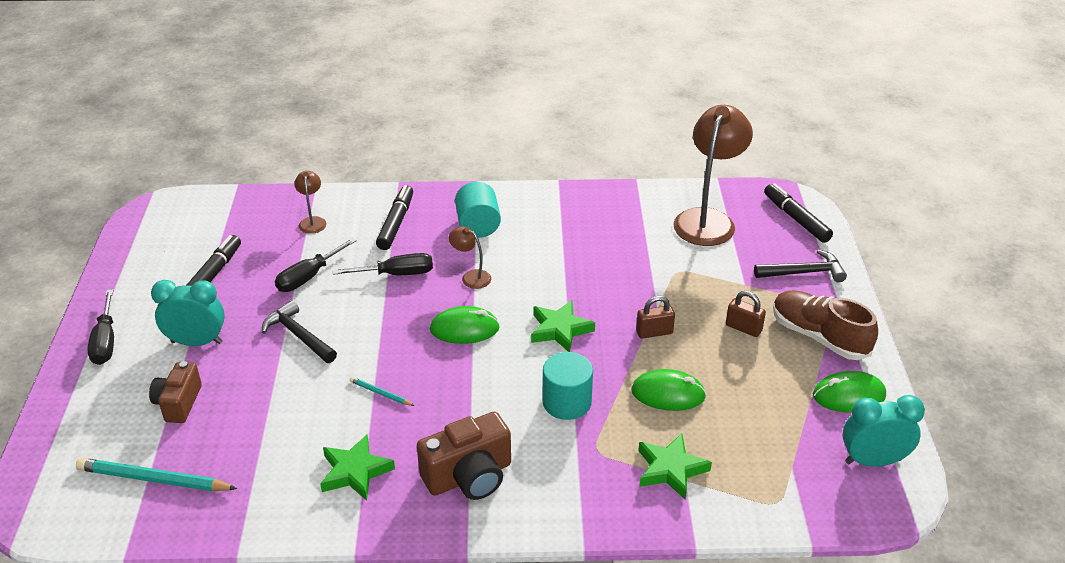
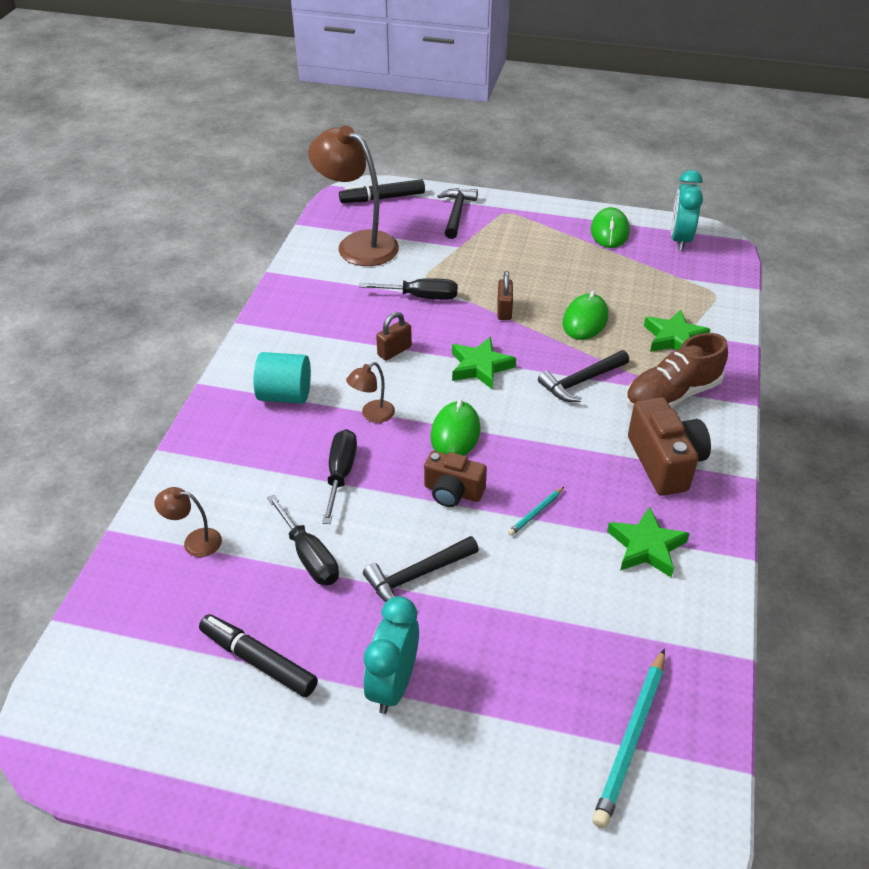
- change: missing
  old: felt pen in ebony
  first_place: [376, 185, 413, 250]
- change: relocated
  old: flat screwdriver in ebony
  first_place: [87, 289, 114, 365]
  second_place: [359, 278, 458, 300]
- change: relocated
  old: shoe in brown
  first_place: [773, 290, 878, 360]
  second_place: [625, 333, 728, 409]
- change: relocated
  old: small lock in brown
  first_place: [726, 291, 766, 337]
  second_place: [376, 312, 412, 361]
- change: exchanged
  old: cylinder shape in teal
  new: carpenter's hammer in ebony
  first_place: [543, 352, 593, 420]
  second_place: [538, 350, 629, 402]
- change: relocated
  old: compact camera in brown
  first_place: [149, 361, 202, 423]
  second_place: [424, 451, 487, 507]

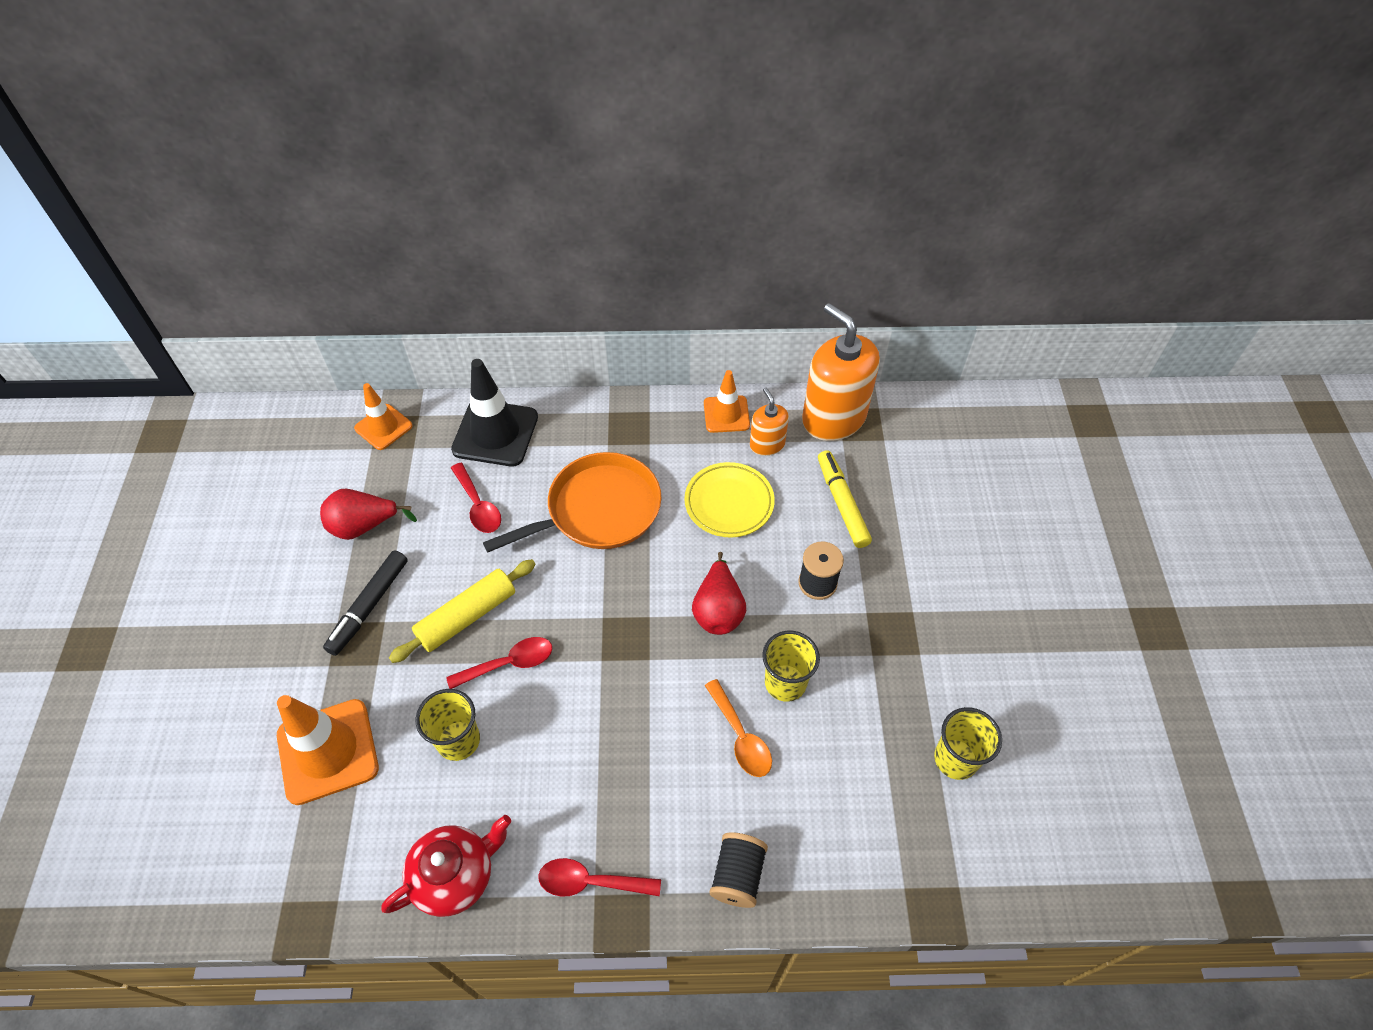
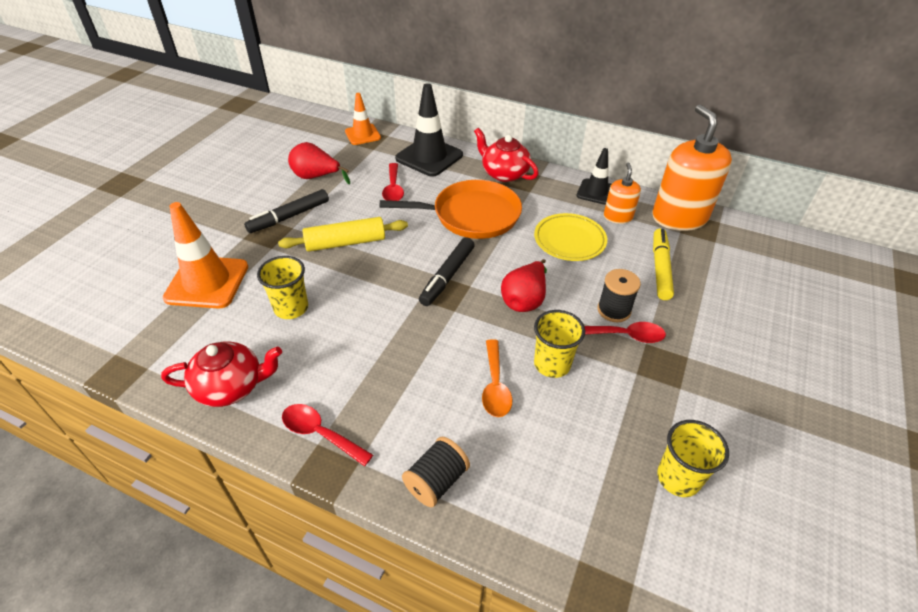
- change: colour
  old: safety cone in orange-coloured
  new: safety cone in ebony
  first_place: [704, 370, 750, 433]
  second_place: [577, 148, 611, 205]
- change: relocated
  old: teaspoon in scarlet
  first_place: [446, 637, 552, 689]
  second_place: [585, 322, 666, 343]
- change: appeared
  new: tea pot in scarlet
  second_place: [474, 128, 539, 182]
- change: appeared
  new: felt pen in ebony
  second_place: [419, 237, 475, 306]

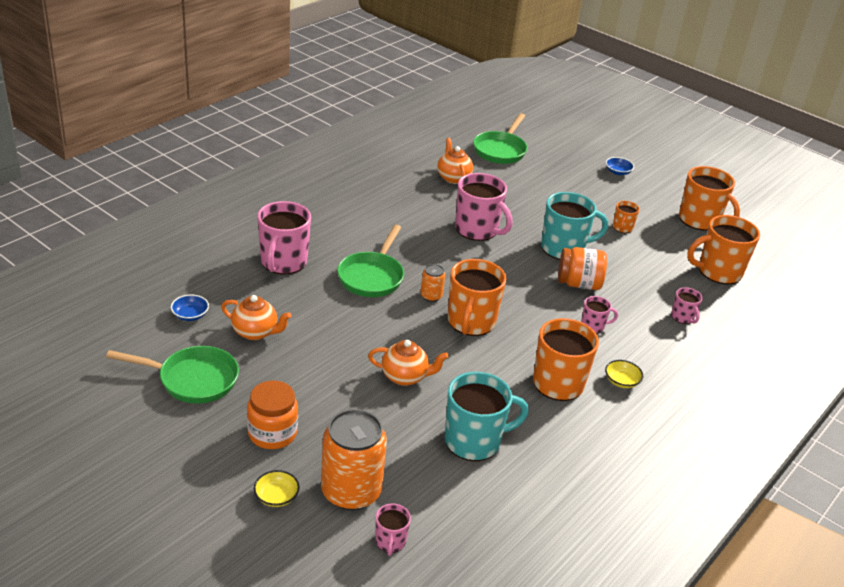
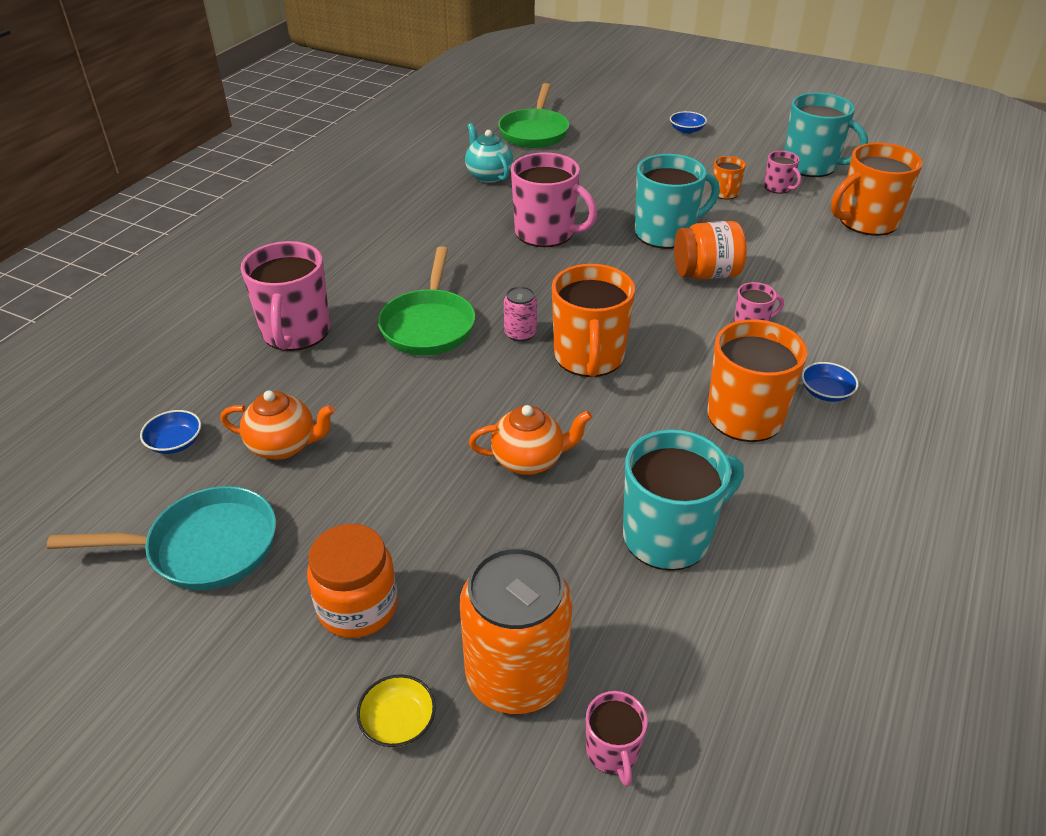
- change: colour
  old: tea pot in orange-coloured
  new: tea pot in teal
  first_place: [437, 138, 473, 184]
  second_place: [465, 123, 513, 183]
- change: colour
  old: mug in orange-coloured
  new: mug in teal
  first_place: [679, 166, 740, 231]
  second_place: [784, 92, 868, 177]
- change: colour
  old: can in orange-coloured
  new: can in pink
  first_place: [420, 264, 445, 302]
  second_place: [504, 286, 537, 342]
- change: relocated
  old: mug in pink
  first_place: [671, 287, 702, 324]
  second_place: [764, 151, 801, 194]
- change: colour
  old: pan in emerald
  new: pan in teal
  first_place: [106, 346, 239, 404]
  second_place: [47, 486, 276, 590]
- change: colour
  old: bowl in golden
  new: bowl in cobalt
  first_place: [605, 360, 643, 388]
  second_place: [802, 362, 859, 402]

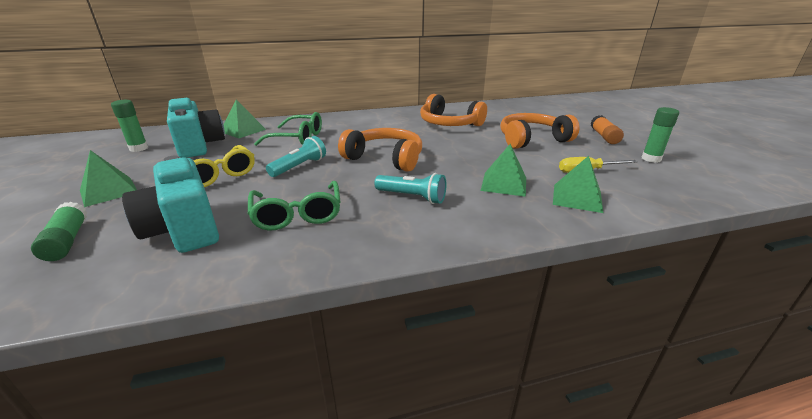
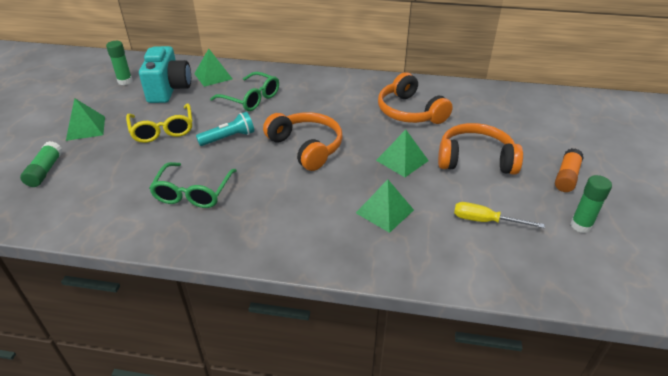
- change: missing
  old: compact camera in teal
  first_place: [122, 155, 219, 253]
- change: relocated
  old: pyramid shape in emerald
  first_place: [553, 156, 603, 213]
  second_place: [376, 130, 429, 177]
- change: missing
  old: flashlight in teal
  first_place: [374, 173, 446, 204]

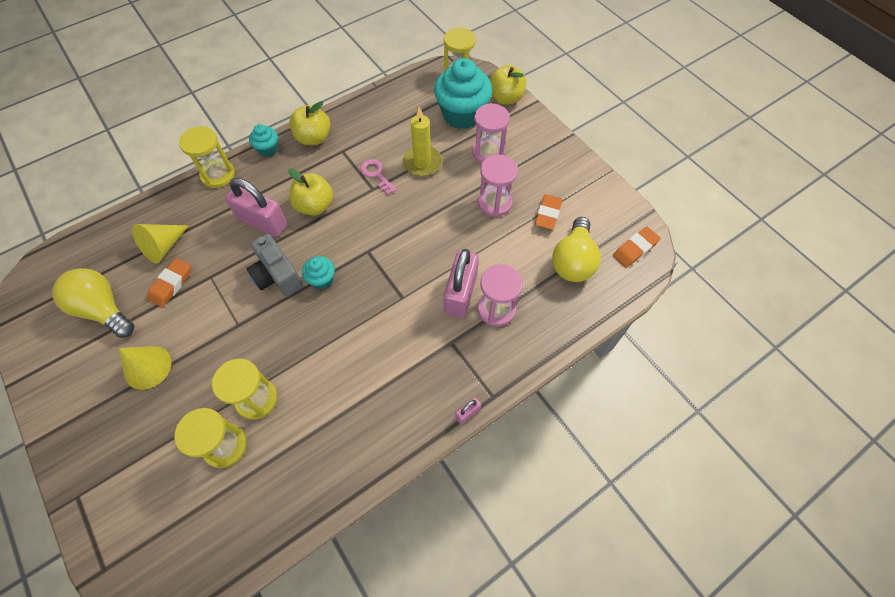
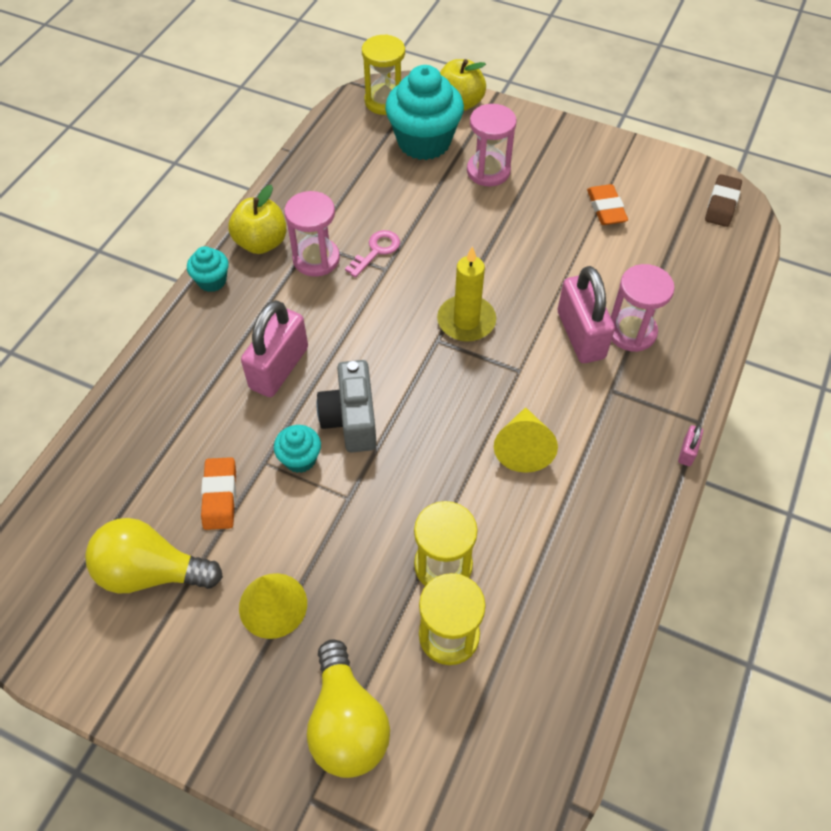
- change: relocated
  old: wax candle in golden
  first_place: [403, 107, 442, 176]
  second_place: [437, 246, 496, 342]
- change: missing
  old: hourglass in golden
  first_place: [179, 126, 235, 188]
- change: relocated
  old: hourglass in pink
  first_place: [478, 155, 518, 217]
  second_place: [284, 191, 340, 277]
- change: spun
  old: door key in pink
  first_place: [360, 159, 397, 195]
  second_place: [345, 230, 400, 278]
  degrees: 105
- change: missing
  old: apple fruit in golden
  first_place: [288, 168, 333, 216]
- change: spun
  old: small lock in pink
  first_place: [225, 178, 287, 237]
  second_place: [241, 300, 308, 397]
  degrees: -60
- change: relocated
  old: light bulb in golden
  first_place: [552, 217, 601, 282]
  second_place: [307, 639, 390, 778]
- change: relocated
  old: solid cone in golden
  first_place: [132, 224, 189, 263]
  second_place: [494, 407, 558, 473]
- change: colour
  old: gum eraser in orange-coloured
  new: gum eraser in brown
  first_place: [613, 227, 661, 268]
  second_place: [705, 174, 742, 227]
- change: spun
  old: compact camera in ash-grey
  first_place: [246, 234, 303, 297]
  second_place: [316, 360, 377, 453]
  degrees: 60
- change: relocated
  old: cupcake in teal
  first_place: [302, 256, 335, 290]
  second_place: [274, 425, 321, 473]

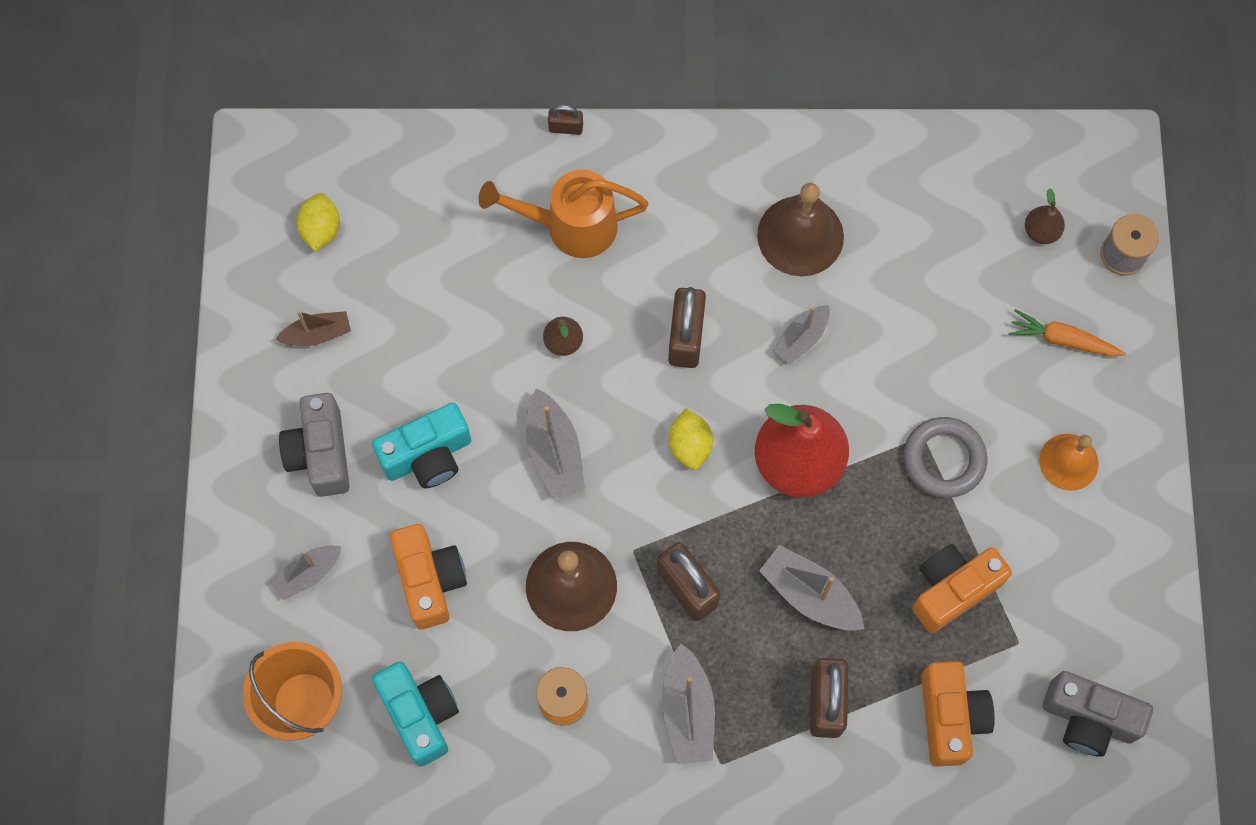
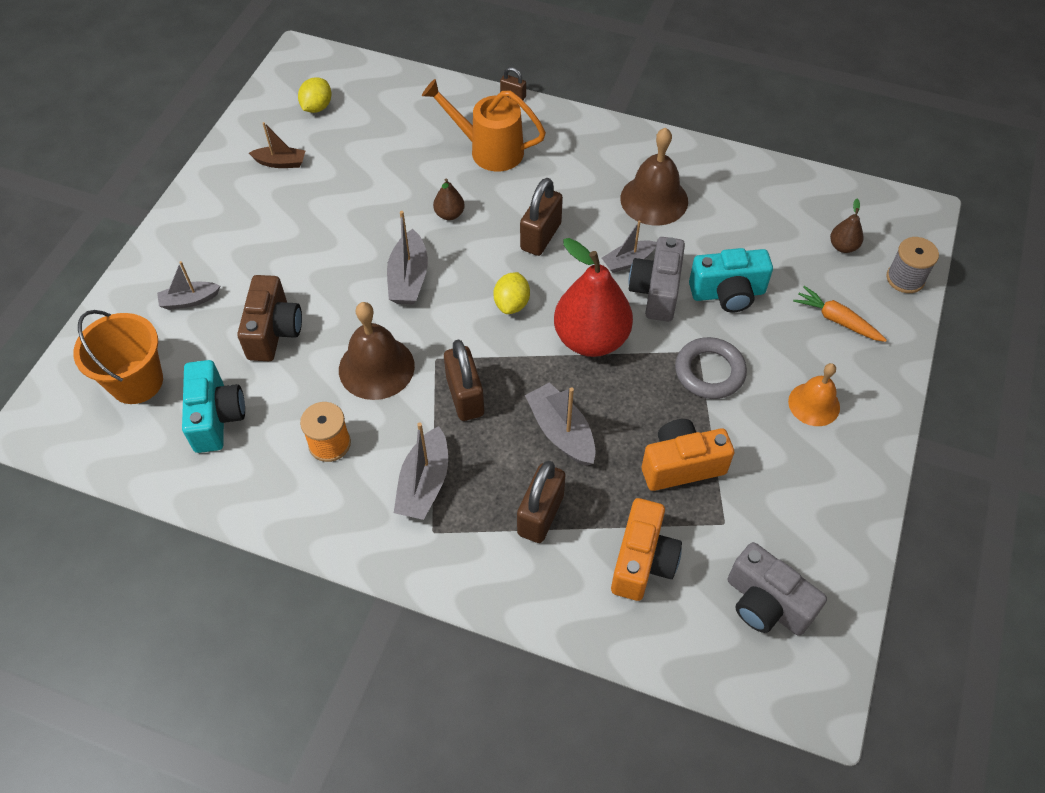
- change: relocated
  old: compact camera in ash-grey
  first_place: [279, 393, 350, 497]
  second_place: [628, 237, 685, 322]
- change: relocated
  old: compact camera in teal
  first_place: [372, 403, 471, 488]
  second_place: [689, 248, 773, 312]
- change: colour
  old: compact camera in orange-coloured
  new: compact camera in brown
  first_place: [390, 524, 467, 629]
  second_place: [237, 275, 302, 361]

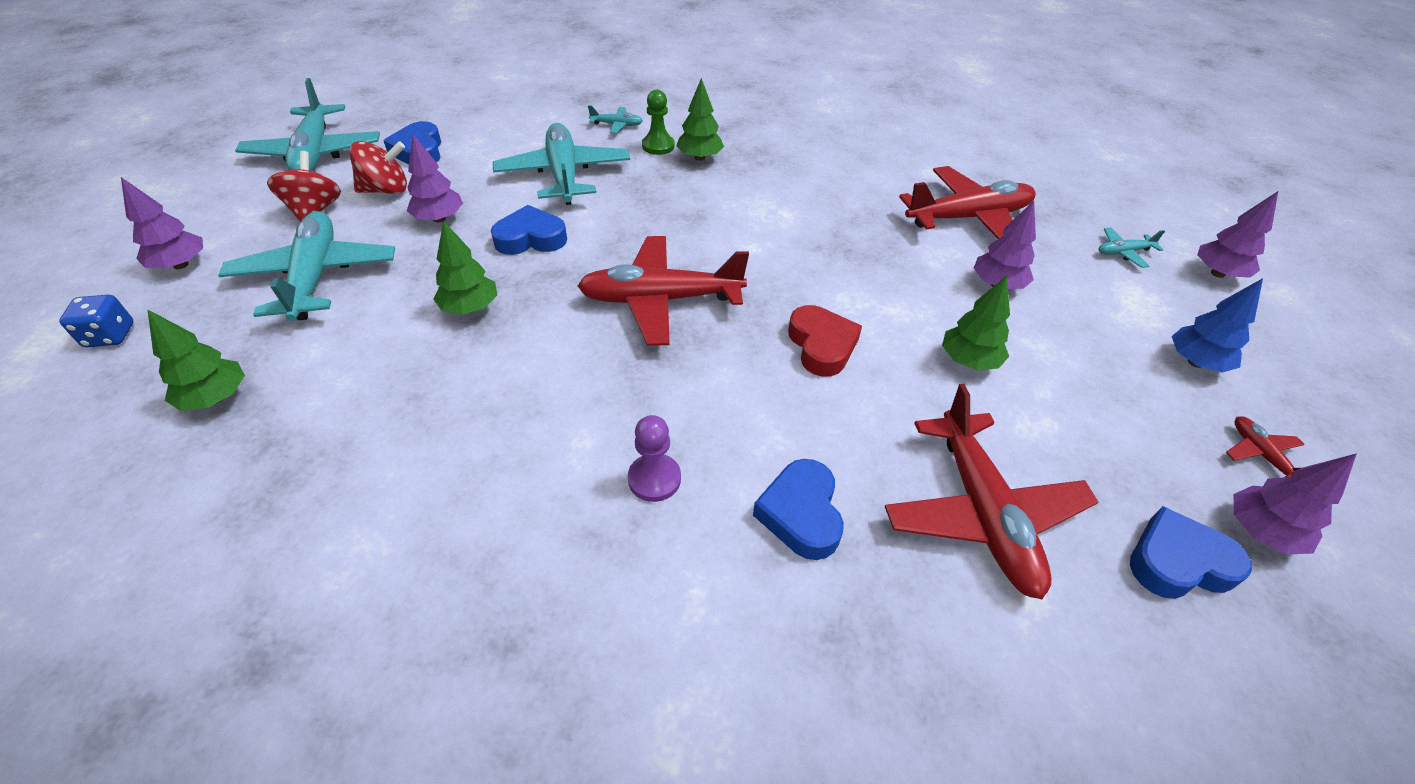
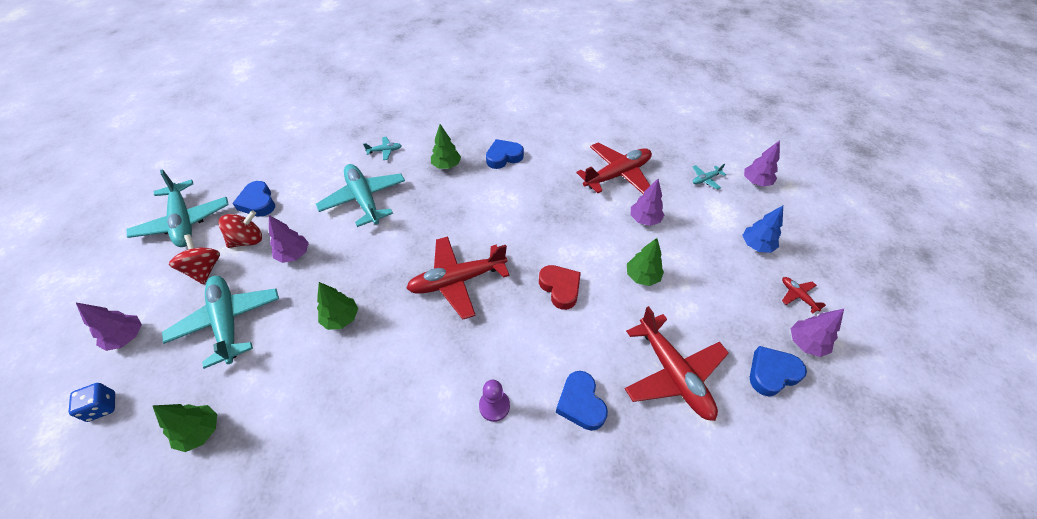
- change: missing
  old: game pawn in emerald
  first_place: [642, 90, 675, 155]
- change: relocated
  old: heart in cobalt
  first_place: [491, 205, 567, 255]
  second_place: [486, 139, 524, 169]

